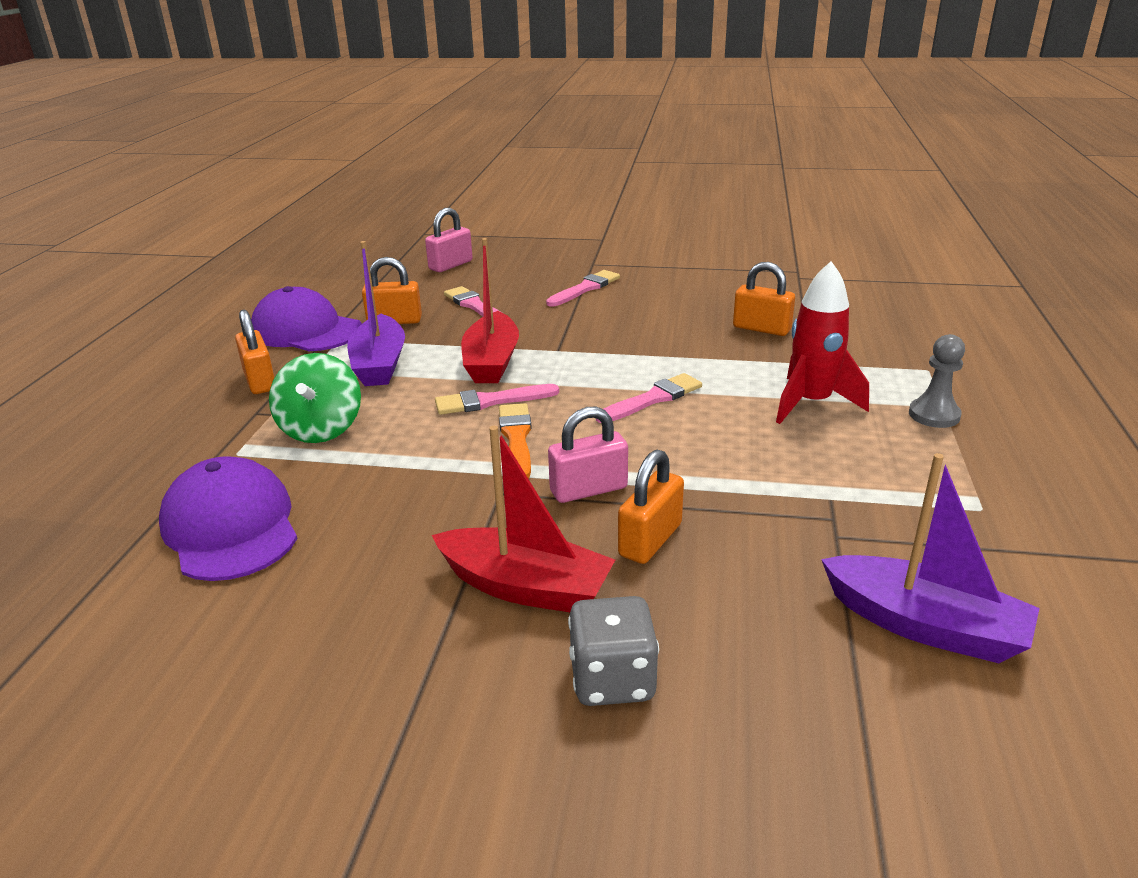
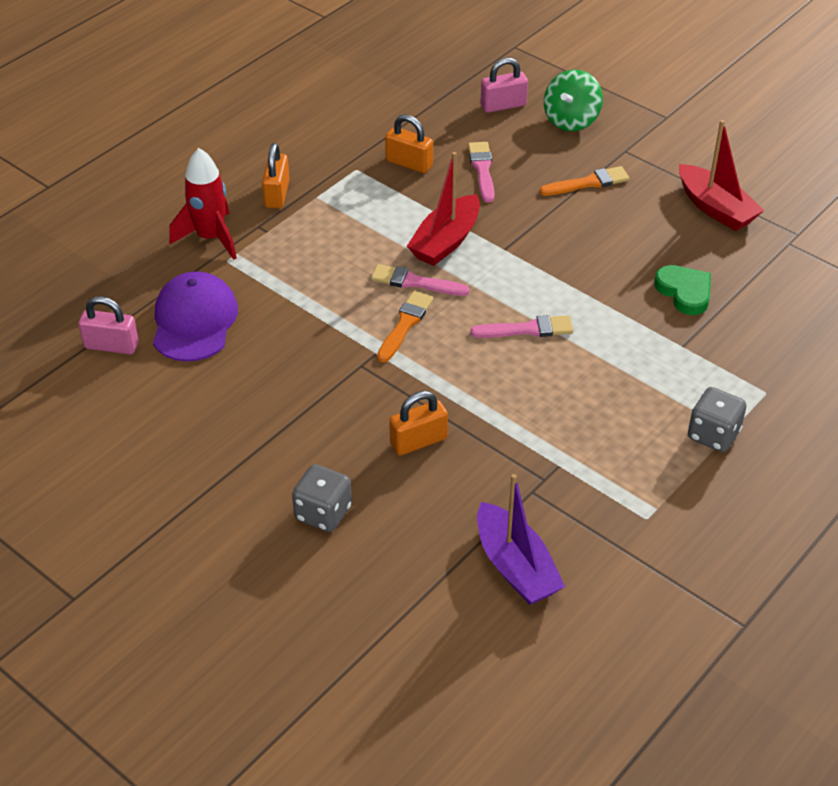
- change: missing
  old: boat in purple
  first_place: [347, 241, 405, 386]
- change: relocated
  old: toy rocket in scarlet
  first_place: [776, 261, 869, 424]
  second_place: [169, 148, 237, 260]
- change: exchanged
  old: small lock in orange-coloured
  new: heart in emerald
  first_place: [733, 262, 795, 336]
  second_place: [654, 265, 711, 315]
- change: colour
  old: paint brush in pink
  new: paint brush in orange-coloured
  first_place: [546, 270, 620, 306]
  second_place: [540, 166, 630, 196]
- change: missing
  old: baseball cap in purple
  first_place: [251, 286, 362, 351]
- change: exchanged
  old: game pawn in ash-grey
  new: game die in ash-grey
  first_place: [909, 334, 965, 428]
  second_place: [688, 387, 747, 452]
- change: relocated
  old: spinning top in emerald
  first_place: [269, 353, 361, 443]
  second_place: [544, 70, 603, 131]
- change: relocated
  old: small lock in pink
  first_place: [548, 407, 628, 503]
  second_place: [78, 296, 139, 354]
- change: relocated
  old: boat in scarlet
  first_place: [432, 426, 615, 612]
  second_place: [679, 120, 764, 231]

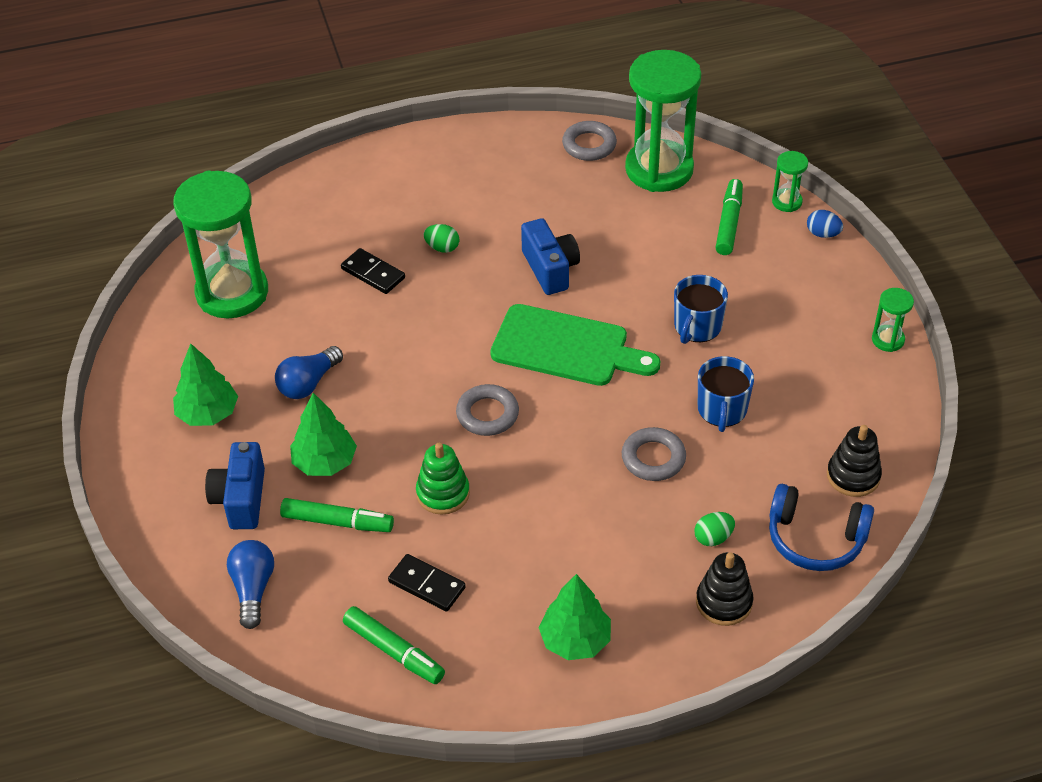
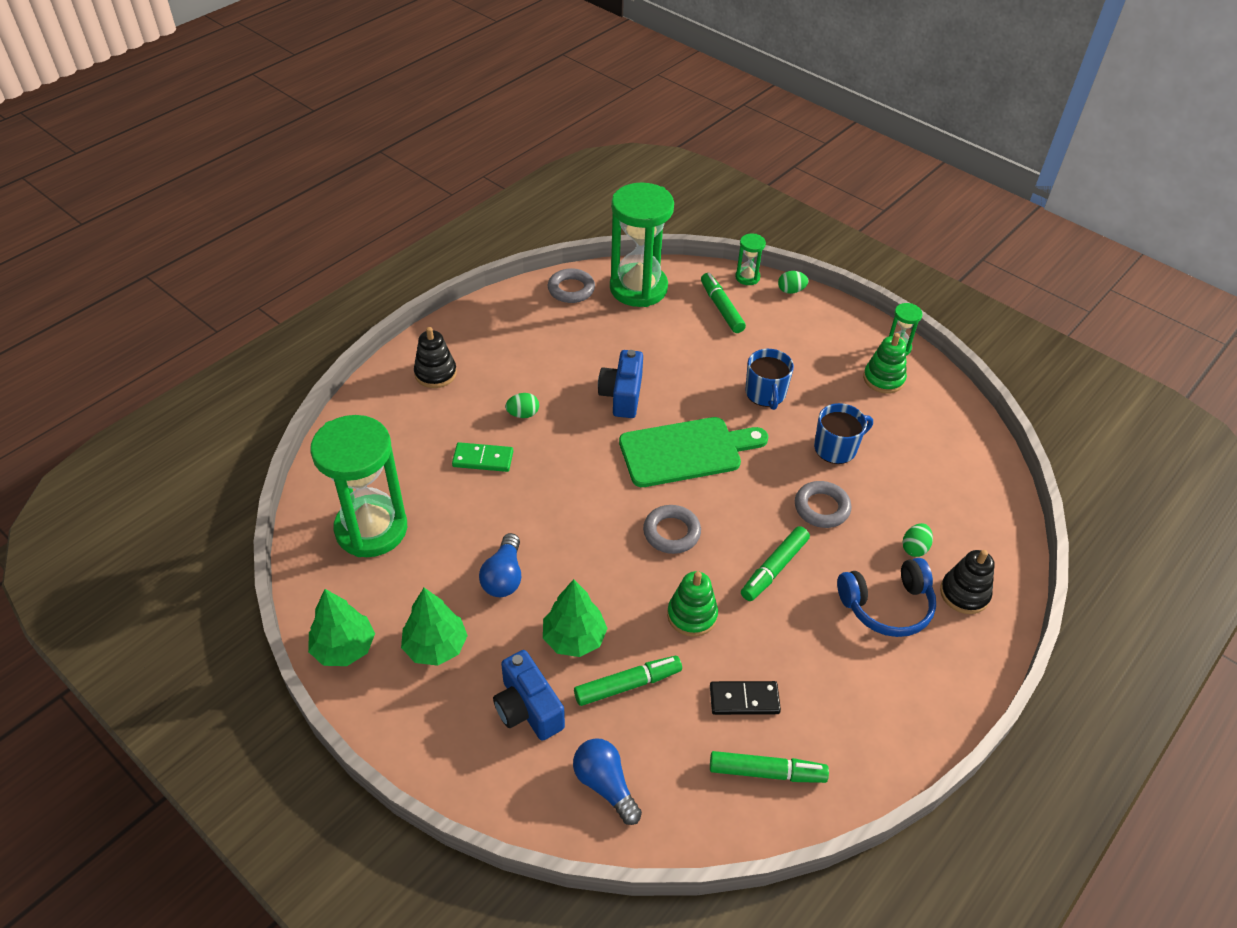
- change: colour
  old: toy egg in cobalt
  new: toy egg in emerald
  first_place: [807, 210, 843, 238]
  second_place: [778, 271, 809, 294]
- change: spun
  old: compact camera in cobalt
  first_place: [521, 218, 580, 295]
  second_place: [598, 350, 643, 418]
  degrees: -120
- change: colour
  old: domino in ebony
  new: domino in emerald
  first_place: [341, 248, 405, 294]
  second_place: [452, 442, 513, 472]
- change: spun
  old: mug in cobalt
  first_place: [698, 356, 754, 432]
  second_place: [814, 403, 873, 464]
  degrees: -90
- change: relocated
  old: stacking rings in ebony
  first_place: [827, 425, 882, 497]
  second_place: [414, 327, 457, 388]
- change: relocated
  old: headphones in cobalt
  first_place: [769, 484, 874, 571]
  second_place: [837, 558, 936, 637]
- change: relocated
  old: toy tree in emerald
  first_place: [539, 574, 611, 660]
  second_place: [308, 589, 375, 666]
- change: appeared
  new: stacking rings in emerald
  second_place: [863, 333, 907, 394]
- change: appeared
  new: felt pen in emerald
  second_place: [741, 526, 810, 601]

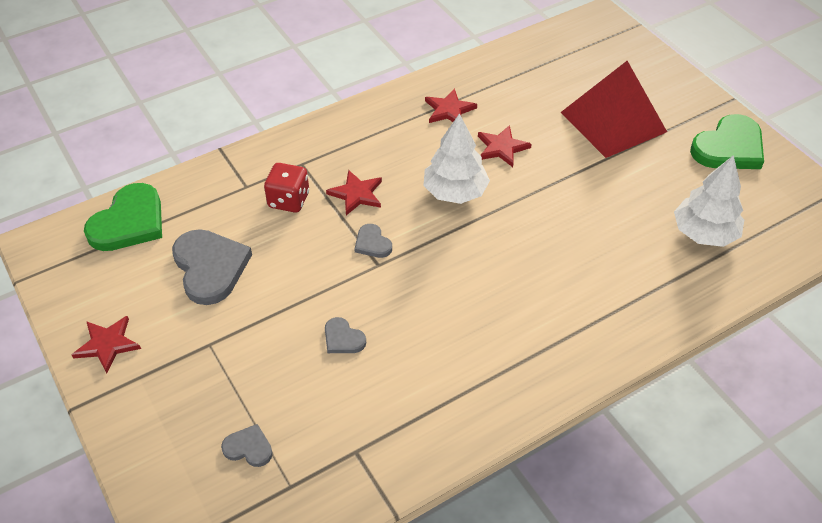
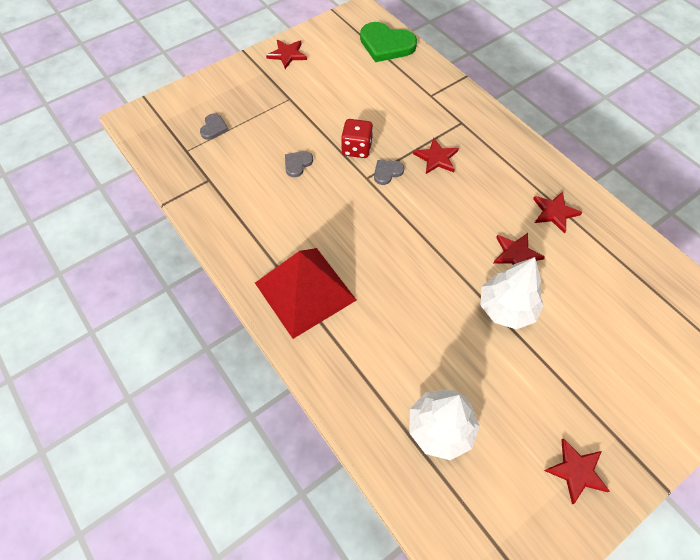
- change: relocated
  old: pyramid shape in scarlet
  first_place: [561, 61, 667, 158]
  second_place: [255, 248, 357, 339]
- change: relocated
  old: toy tree in snow-white
  first_place: [423, 113, 490, 204]
  second_place: [481, 257, 544, 329]
- change: exchanged
  old: heart in emerald
  new: five-pointed star in scarlet
  first_place: [690, 114, 764, 169]
  second_place: [544, 438, 610, 504]
- change: relocated
  old: game die in scarlet
  first_place: [264, 163, 309, 213]
  second_place: [341, 119, 373, 158]
- change: missing
  old: heart in ash-grey
  first_place: [172, 229, 252, 305]

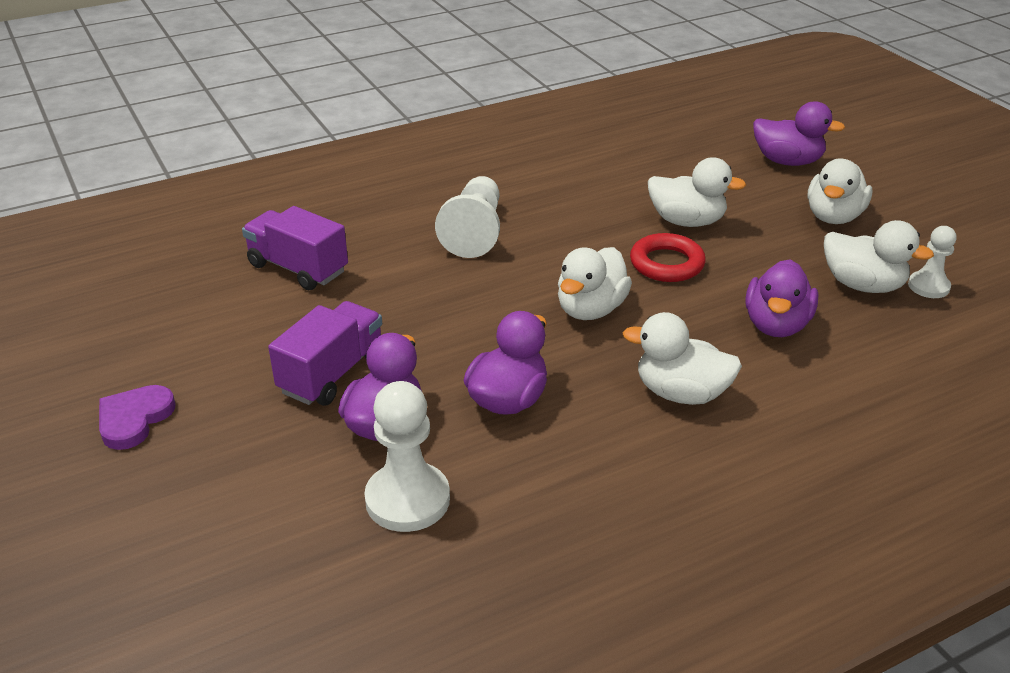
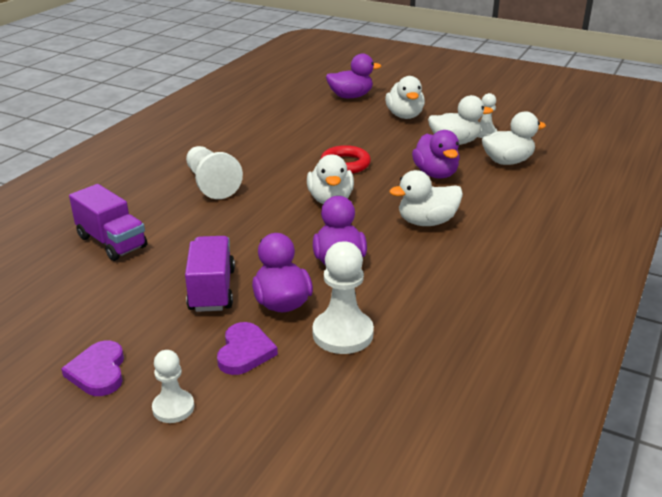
- change: relocated
  old: toy duck in snow-white
  first_place: [648, 157, 746, 227]
  second_place: [482, 111, 546, 165]
- change: spun
  old: truck in purple
  first_place: [242, 206, 348, 290]
  second_place: [69, 184, 147, 261]
  degrees: -135
- change: appeared
  new: heart in purple
  second_place: [217, 322, 278, 375]
- change: appeared
  new: game pawn in snow-white
  second_place: [152, 350, 194, 423]

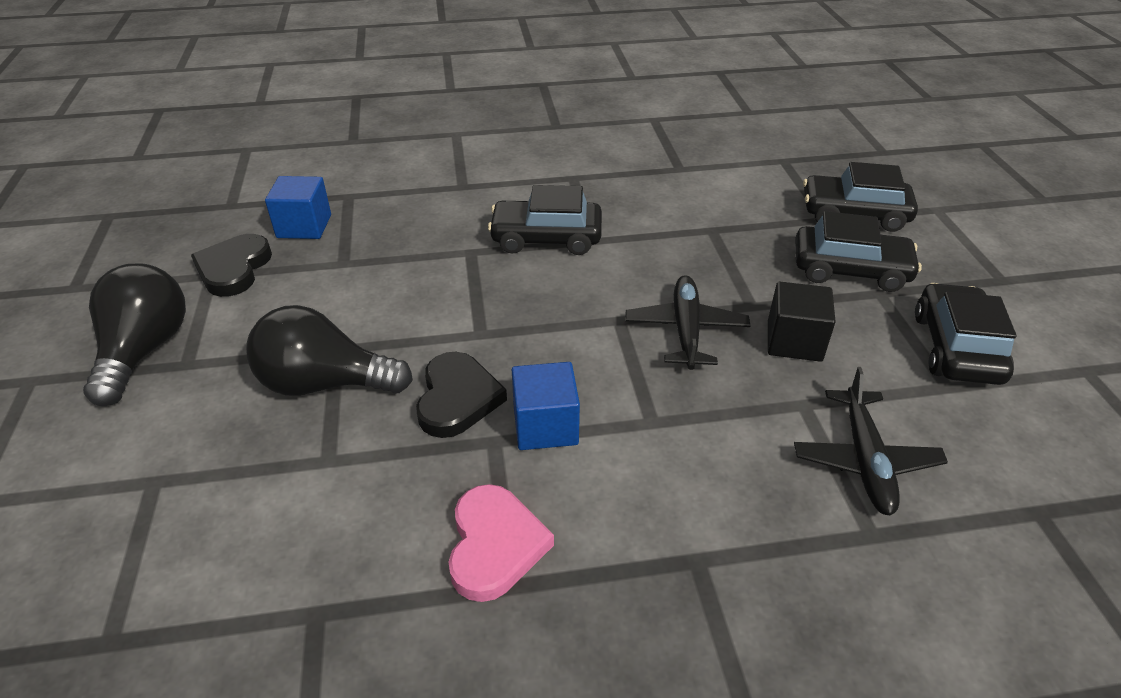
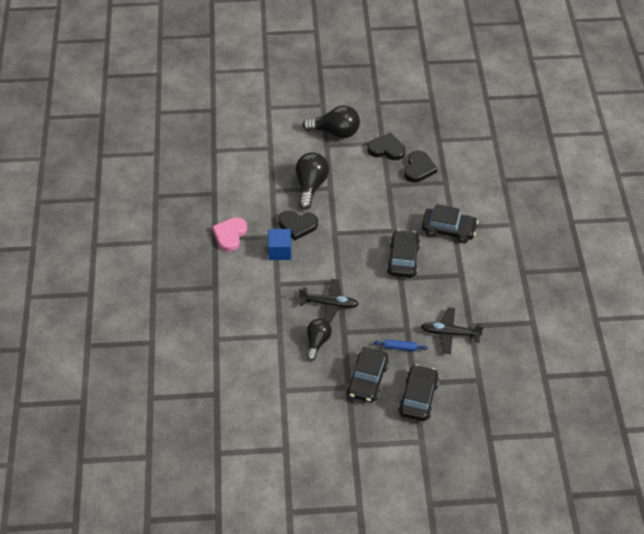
- change: exchanged
  old: block in cobalt
  new: heart in ebony
  first_place: [265, 176, 331, 239]
  second_place: [404, 150, 437, 183]
- change: exchanged
  old: block in ebony
  new: light bulb in ebony
  first_place: [768, 282, 836, 362]
  second_place: [307, 319, 332, 361]
- change: relocated
  old: car in ebony
  first_place: [915, 283, 1017, 385]
  second_place: [422, 204, 478, 243]
- change: relocated
  old: toy plane in ebony
  first_place: [794, 367, 948, 516]
  second_place: [420, 307, 484, 354]
- change: spun
  old: heart in pink
  first_place: [449, 484, 554, 602]
  second_place: [212, 217, 247, 252]
  degrees: 105
- change: appeared
  new: dough roller in cobalt
  second_place: [374, 339, 428, 351]

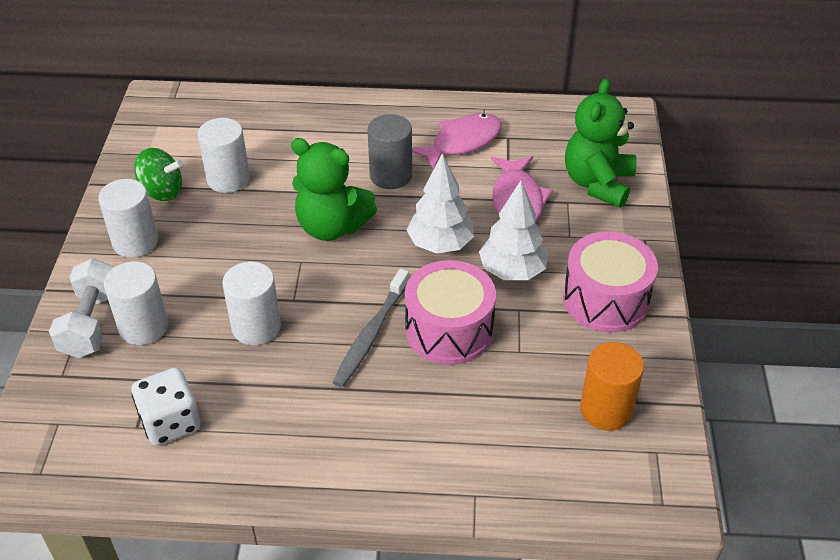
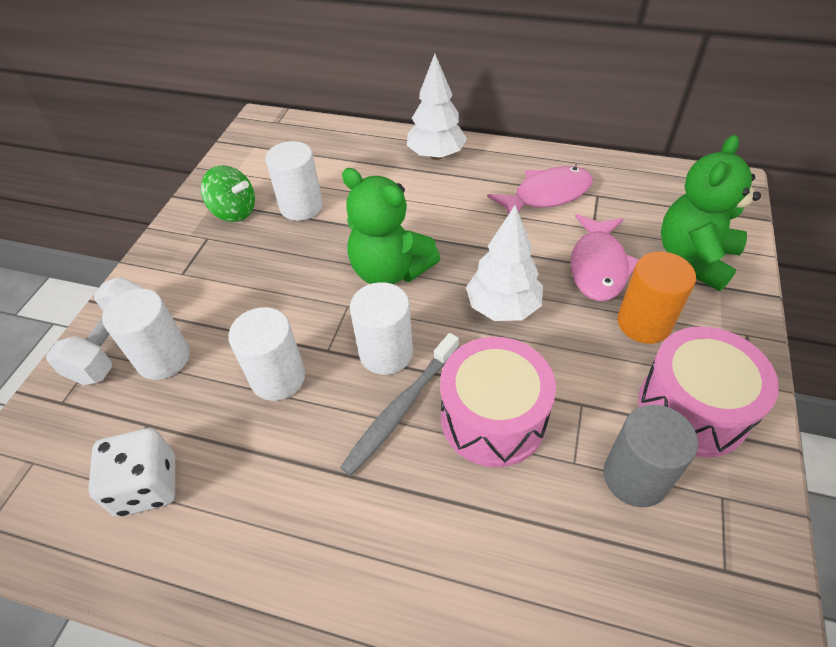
- change: relocated
  old: cylinder shape in ash-grey
  first_place: [368, 114, 412, 189]
  second_place: [604, 405, 698, 507]
- change: relocated
  old: cylinder shape in snow-white
  first_place: [98, 179, 158, 258]
  second_place: [350, 282, 413, 375]
- change: relocated
  old: toy tree in snow-white
  first_place: [479, 181, 548, 280]
  second_place: [407, 54, 467, 160]
- change: relocated
  old: cylinder shape in orange-coloured
  first_place: [580, 342, 644, 431]
  second_place: [617, 251, 696, 344]

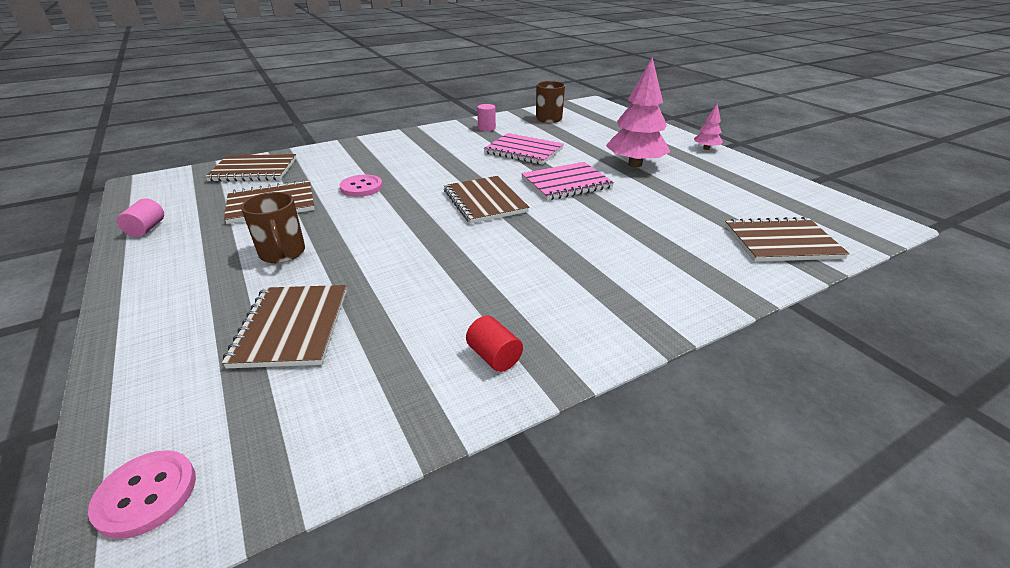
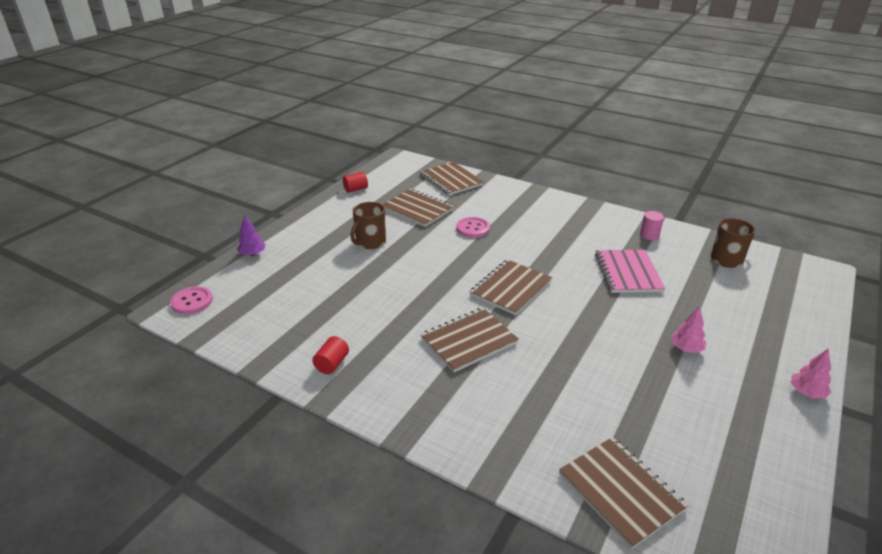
- change: size
  old: toy tree in pink
  first_place: [606, 57, 671, 167]
  second_place: [671, 306, 706, 353]
  factor: 0.48
- change: missing
  old: notepad in pink
  first_place: [521, 162, 614, 200]
- change: colour
  old: cylinder shape in pink
  new: cylinder shape in scarlet
  first_place: [117, 199, 164, 237]
  second_place: [343, 172, 368, 193]
- change: relocated
  old: notepad in brown
  first_place: [222, 285, 347, 369]
  second_place: [421, 308, 519, 372]
- change: appeared
  new: toy tree in purple
  second_place: [237, 215, 265, 256]

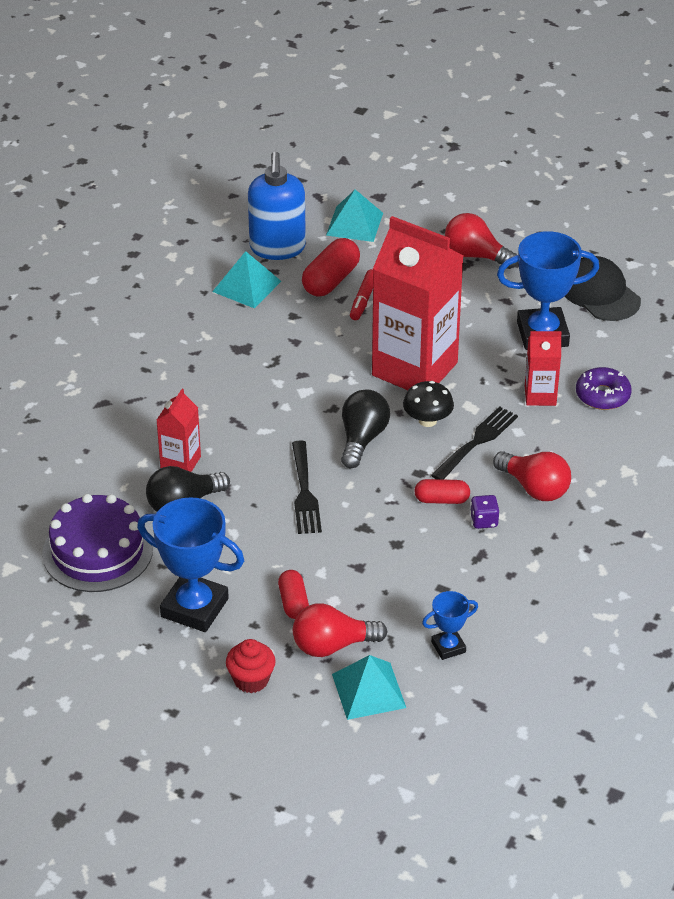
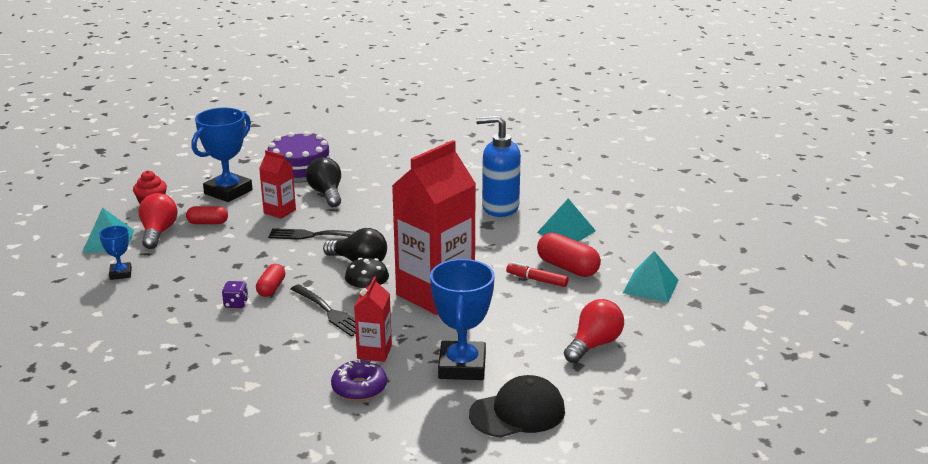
- change: relocated
  old: soap dispenser in cobalt
  first_place: [248, 152, 306, 260]
  second_place: [476, 115, 521, 217]
- change: relocated
  old: juice carton in scarlet
  first_place: [157, 389, 201, 472]
  second_place: [259, 150, 296, 219]
- change: missing
  old: light bulb in scarlet
  first_place: [493, 451, 571, 501]

